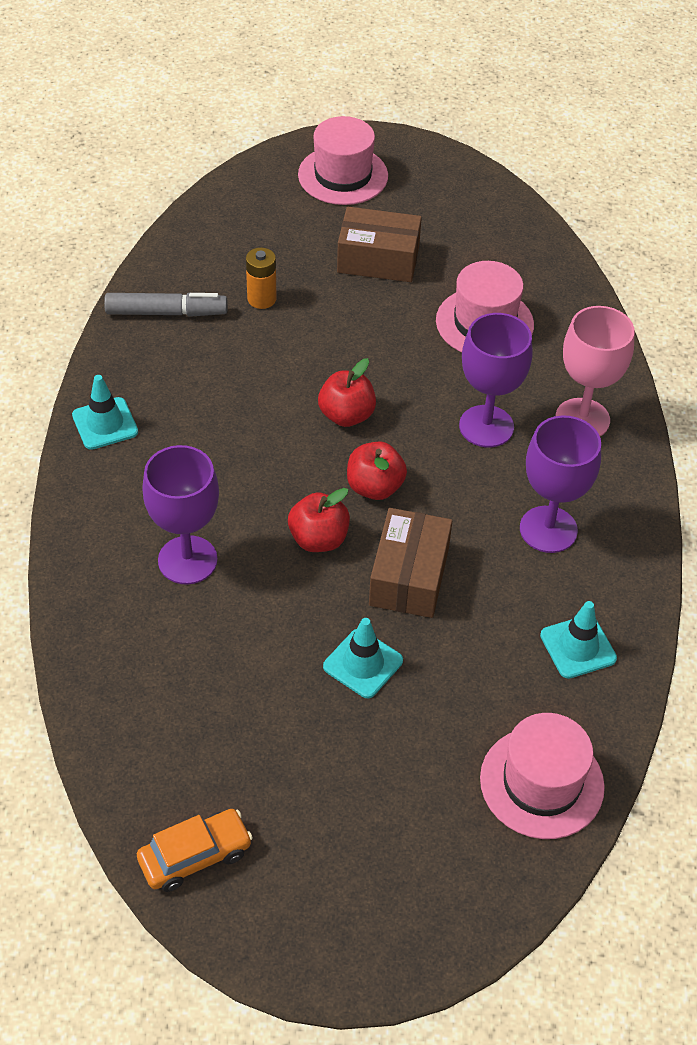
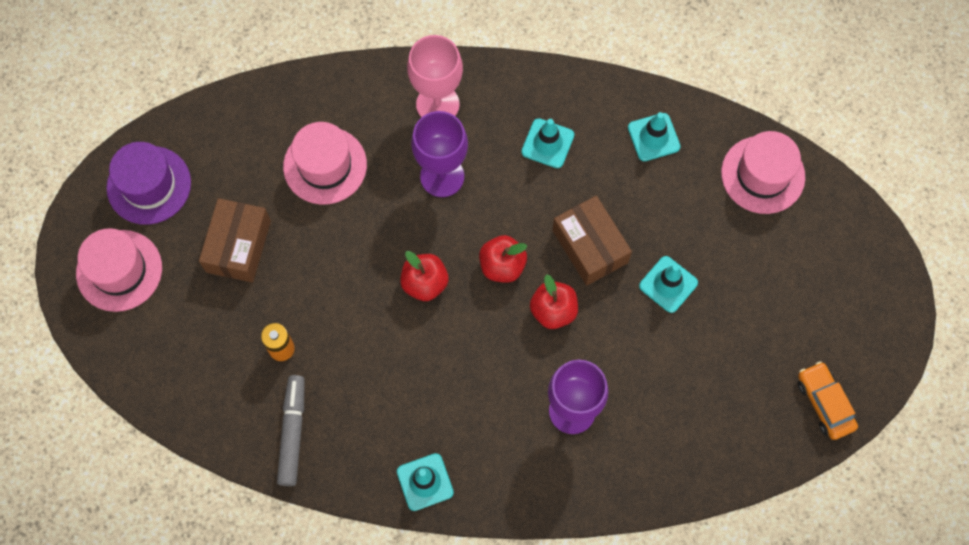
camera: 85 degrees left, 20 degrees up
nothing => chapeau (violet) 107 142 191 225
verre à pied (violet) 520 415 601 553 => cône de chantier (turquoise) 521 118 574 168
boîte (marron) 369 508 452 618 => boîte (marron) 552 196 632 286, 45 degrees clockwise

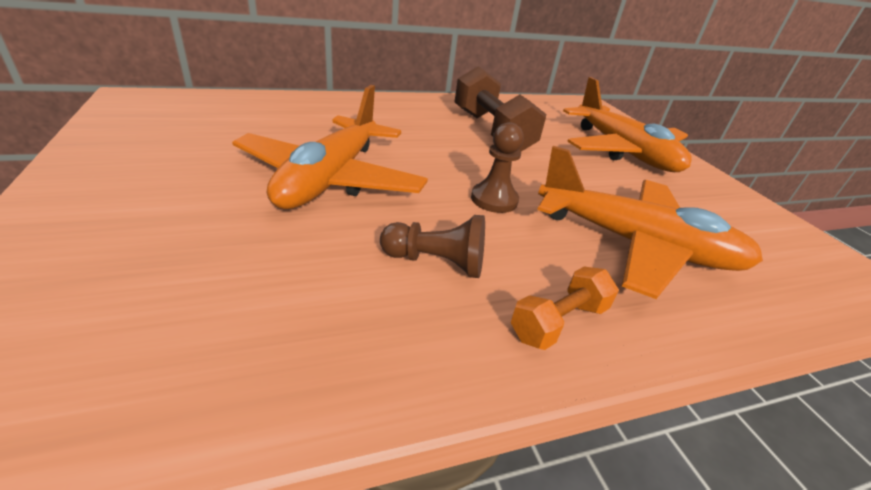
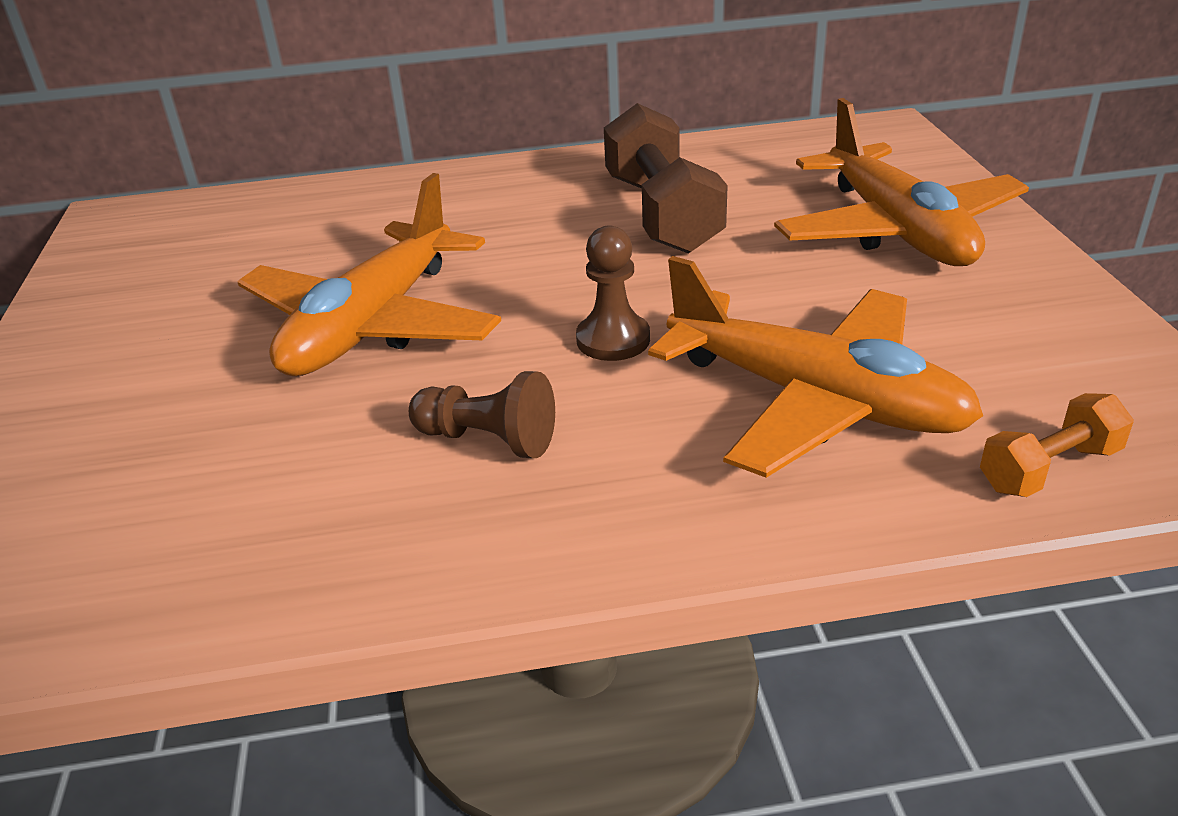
camera: 15 degrees right, 0 degrees up
haltère (orange) 511 267 619 350 => haltère (orange) 980 393 1134 497, shifted

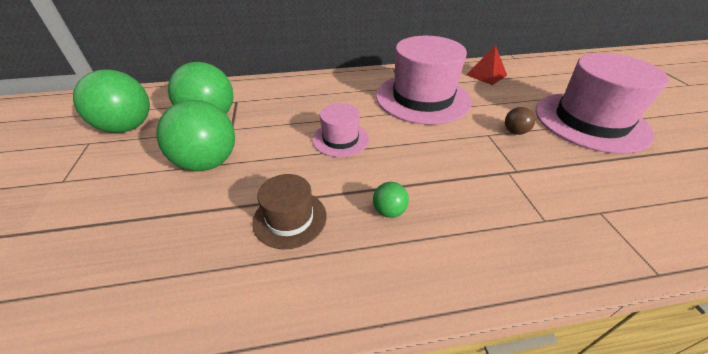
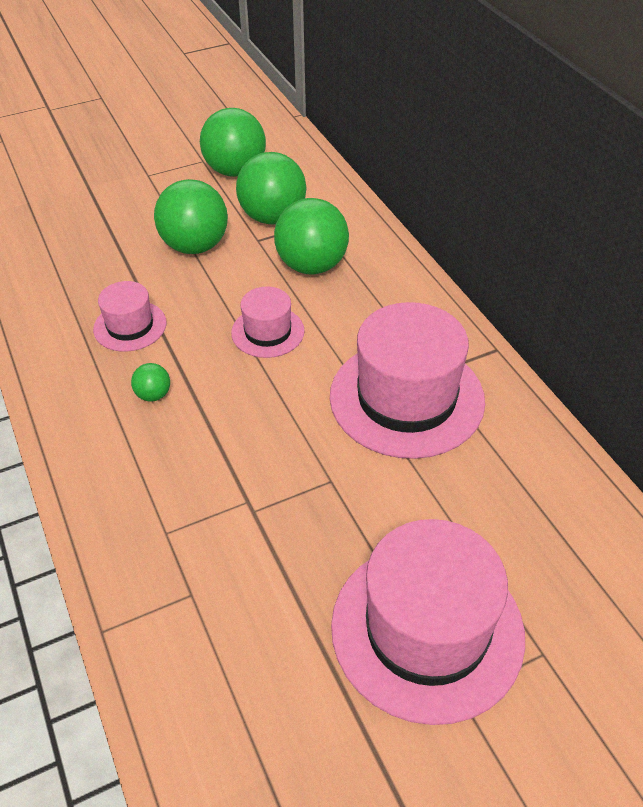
camera: 75 degrees right, 5 degrees up
chapeau (marron) 252 174 327 249 => chapeau (rose) 93 281 167 352
nothing => balle (vert) 274 198 349 274
pyramide (rouge) 466 45 507 85 => nothing
balle (marron) 505 107 535 135 => nothing

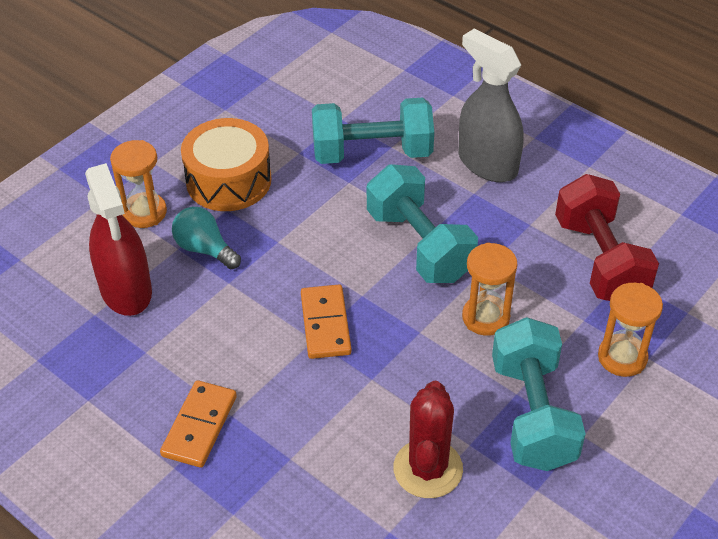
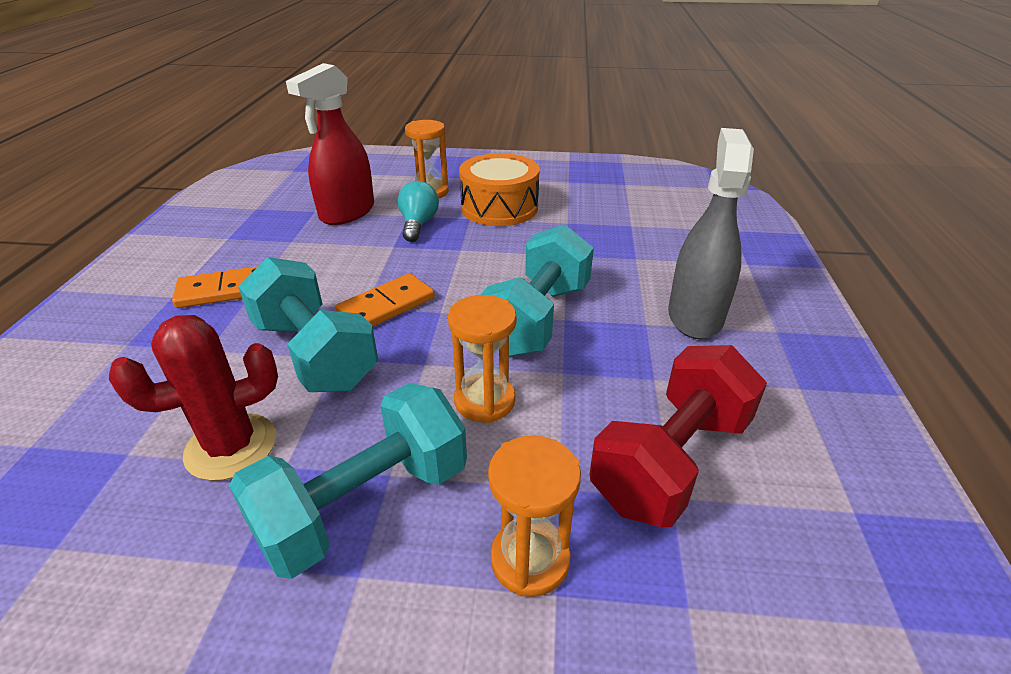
camera: 55 degrees right, 10 degrees down
haltère (turquoise) 312 98 434 164 => haltère (turquoise) 238 257 378 392, shifted

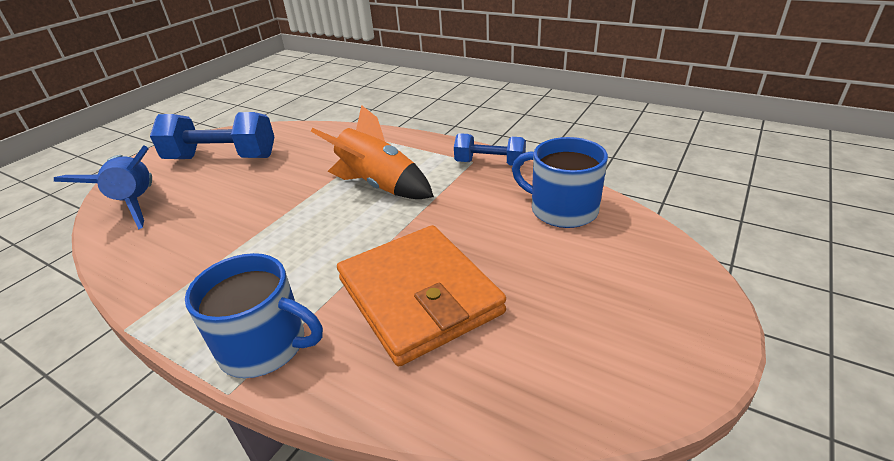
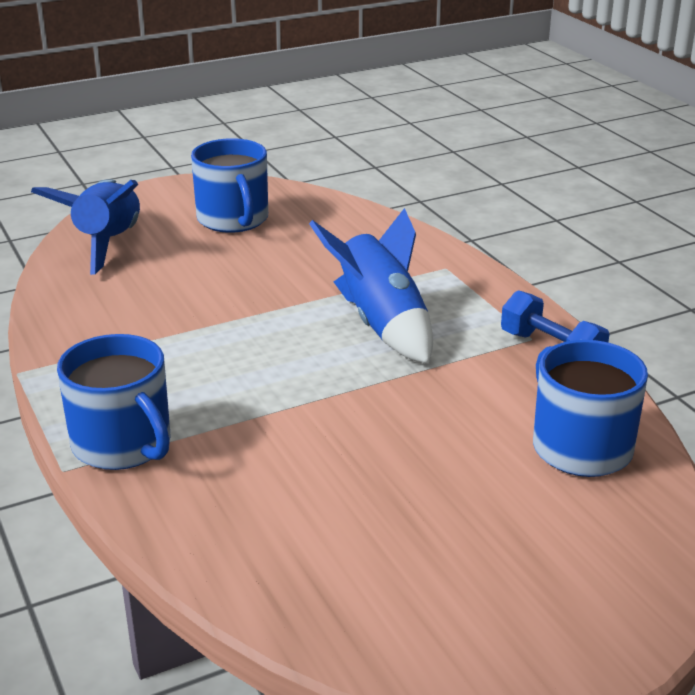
camera: 30 degrees right, 5 degrees down
haltère (bleu) 150 112 274 159 => tasse (bleu) 191 138 268 233
fusée (orange) 311 105 434 199 => fusée (bleu) 309 208 433 364
portefeuille (orange) 337 225 506 366 => nothing

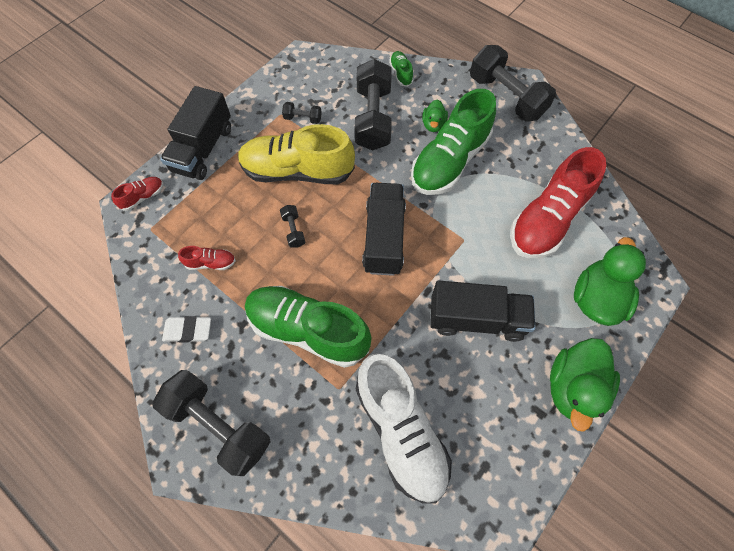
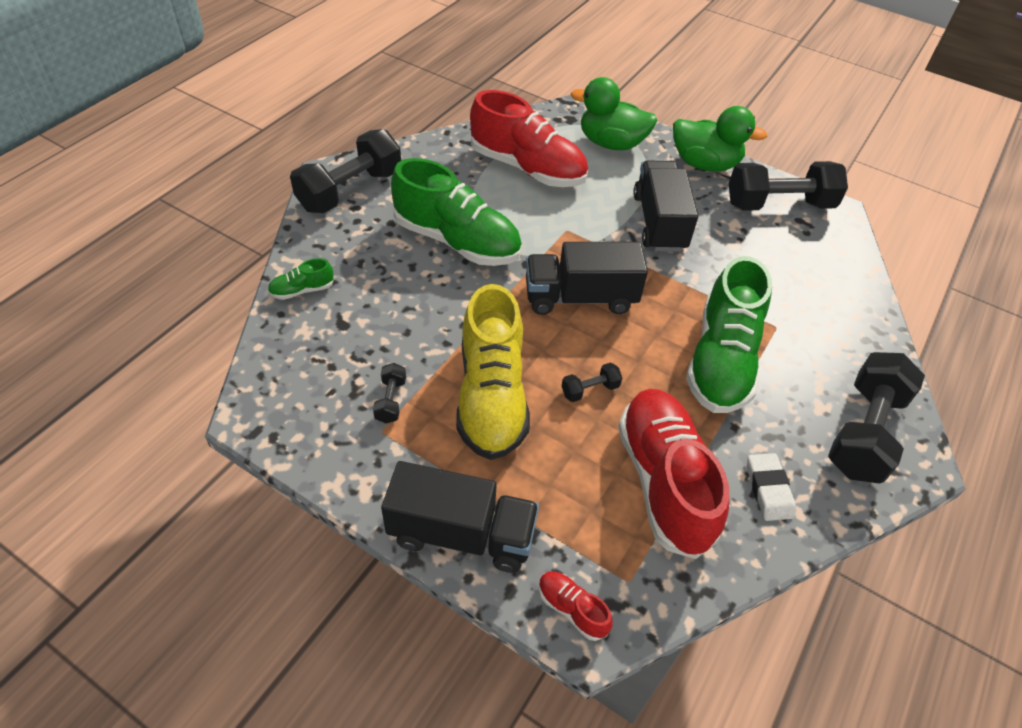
camera: 100 degrees left, 15 degrees down
chaussure (rouge) 178 246 236 270 => chaussure (rouge) 618 389 729 559, x2.38
haltère (noir) 355 59 391 150 => haltère (noir) 729 161 848 211, shifted
chaussure (blanc) 356 353 452 504 => nothing
canard (vert) 422 99 448 132 => nothing

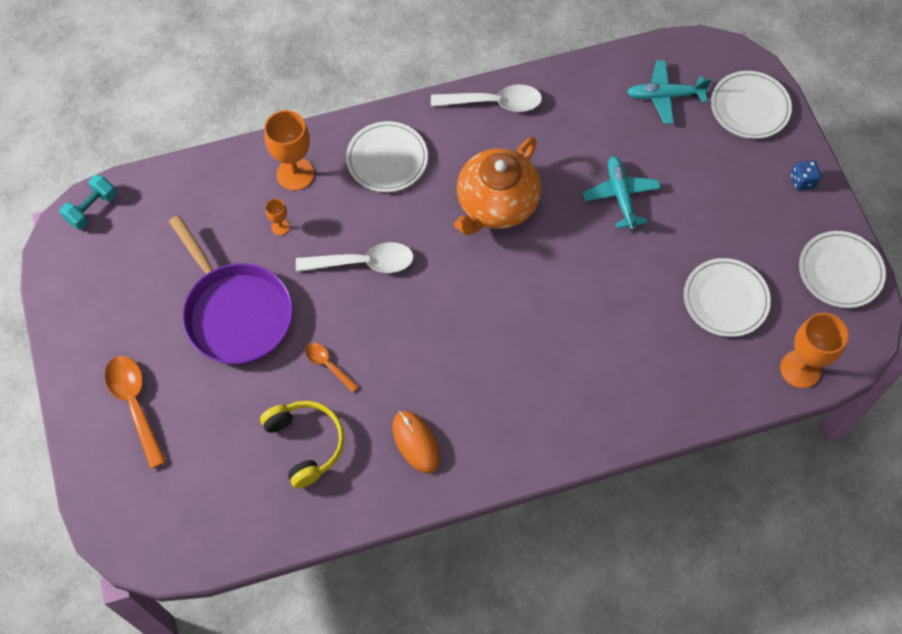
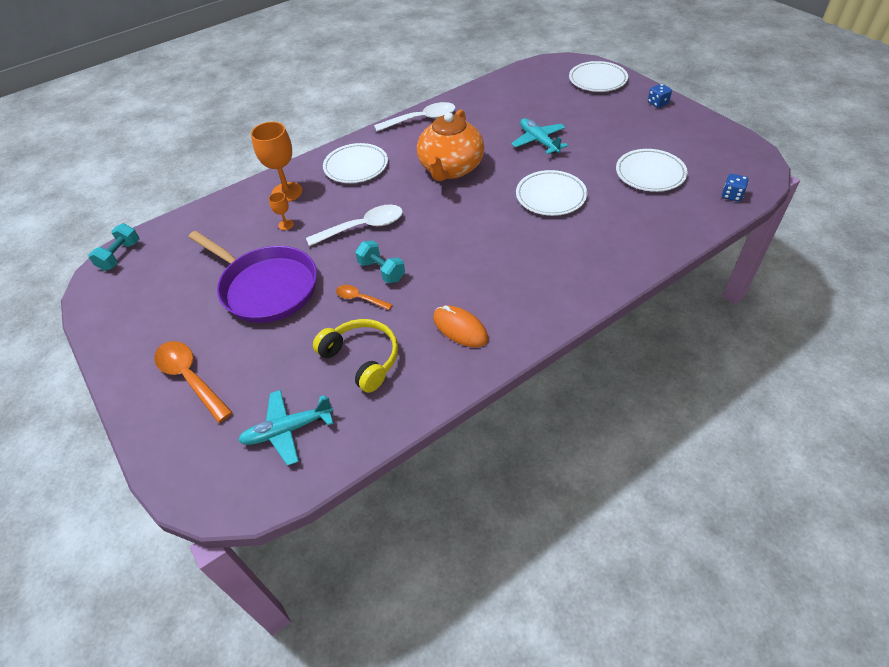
camera: 15 degrees left, 15 degrees down
avion (turquoise) 627 60 712 124 => avion (turquoise) 238 390 334 466, shifted
nothing => haltère (turquoise) 355 240 405 283
assiette (blanc) 799 231 886 308 => assiette (blanc) 516 170 587 216, shifted
verre à pied (orange) 780 313 848 388 => dé (bleu) 722 174 749 202

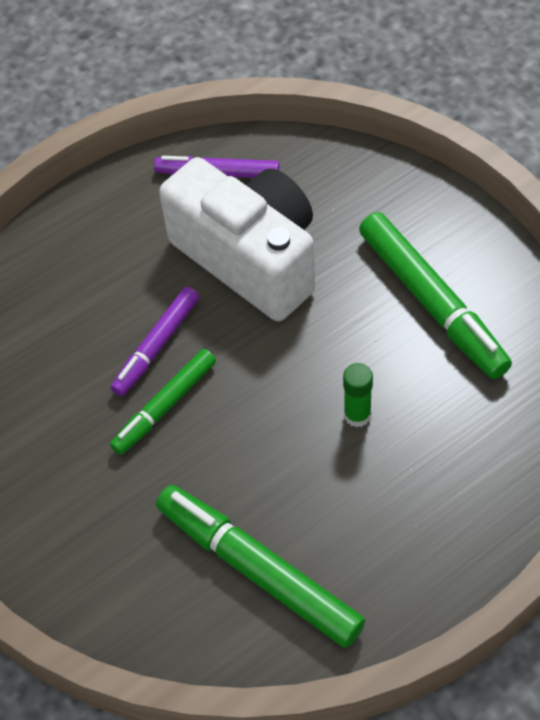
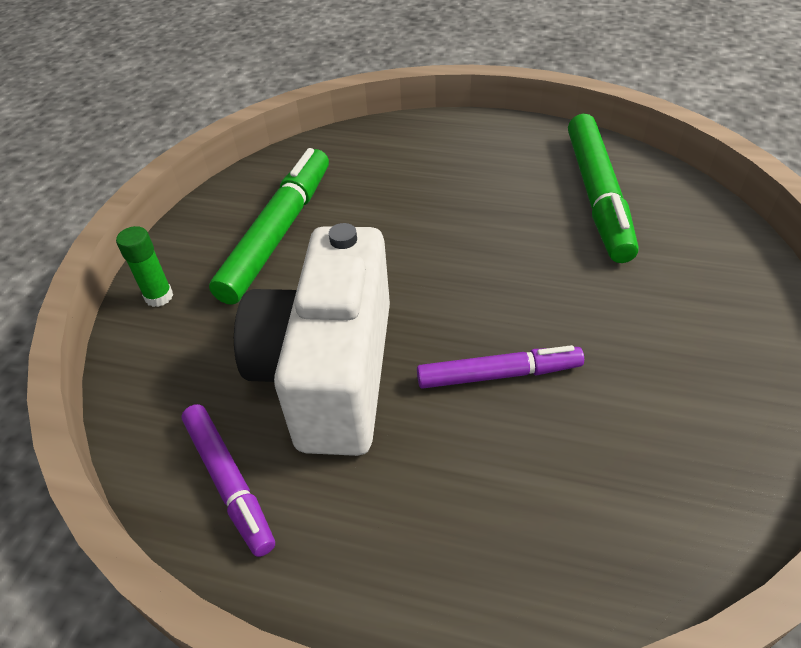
camera: 130 degrees left, 10 degrees down
bâton de colle (vert) 343 363 373 427 => bâton de colle (vert) 116 226 173 307, shifted
feutre (vert) 110 349 216 455 => nothing

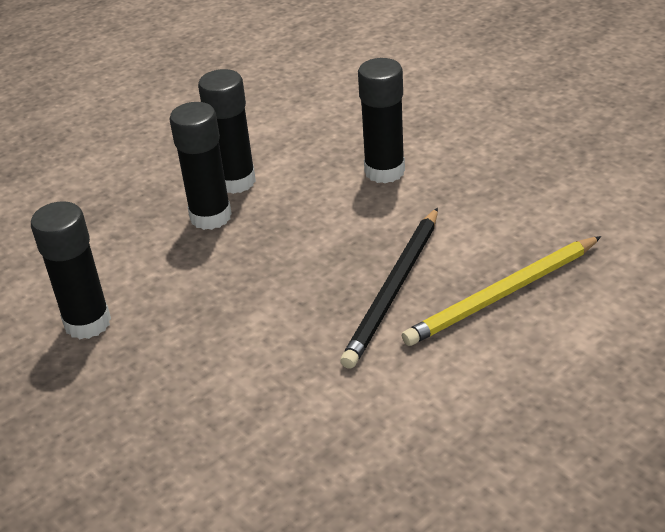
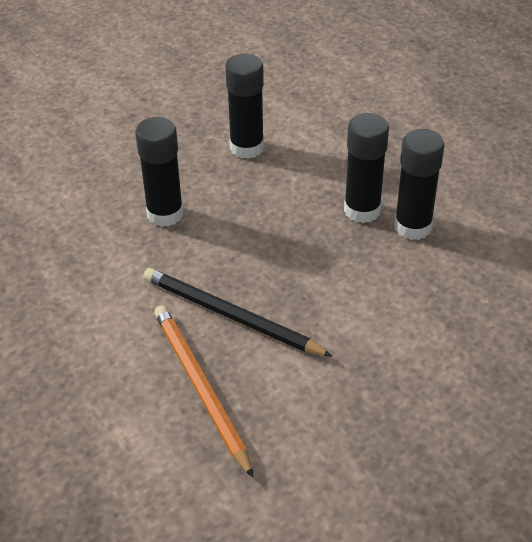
camera: 95 degrees right, 5 degrees up
bâton de colle (noir) 358 58 405 183 => bâton de colle (noir) 135 117 183 227, shifted
crayon (jaune) 401 236 601 346 => crayon (orange) 154 305 254 478

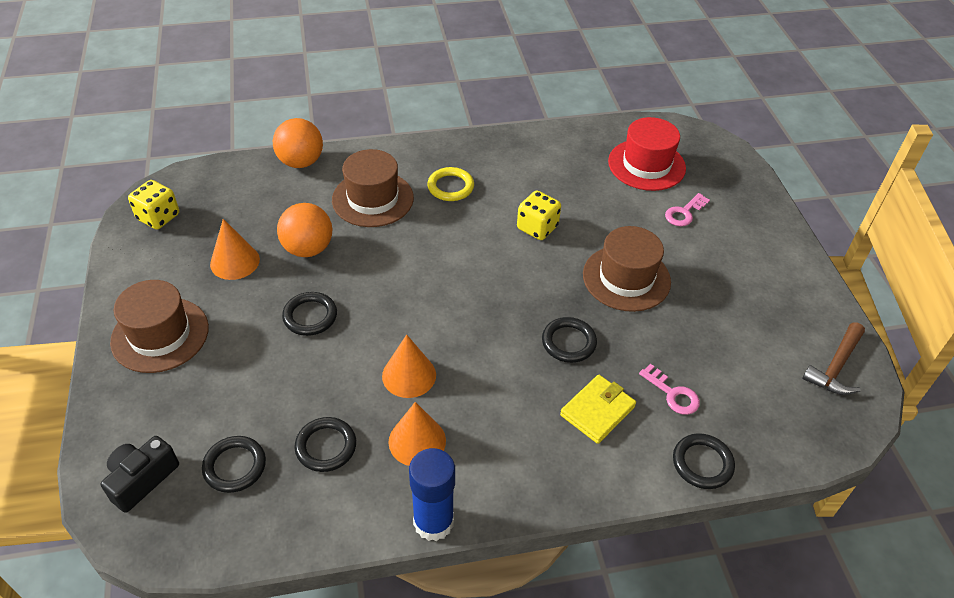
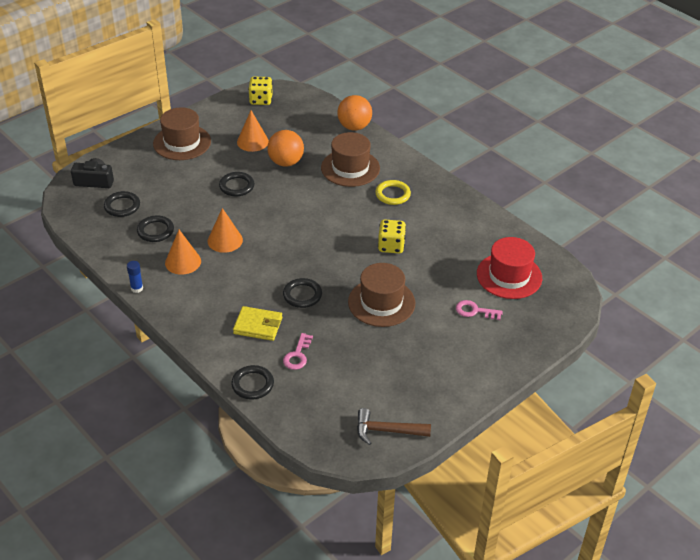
camera: 60 degrees right, 5 degrees down
bâton de colle (bleu) 409 448 455 541 => bâton de colle (bleu) 127 261 143 293, x0.50

